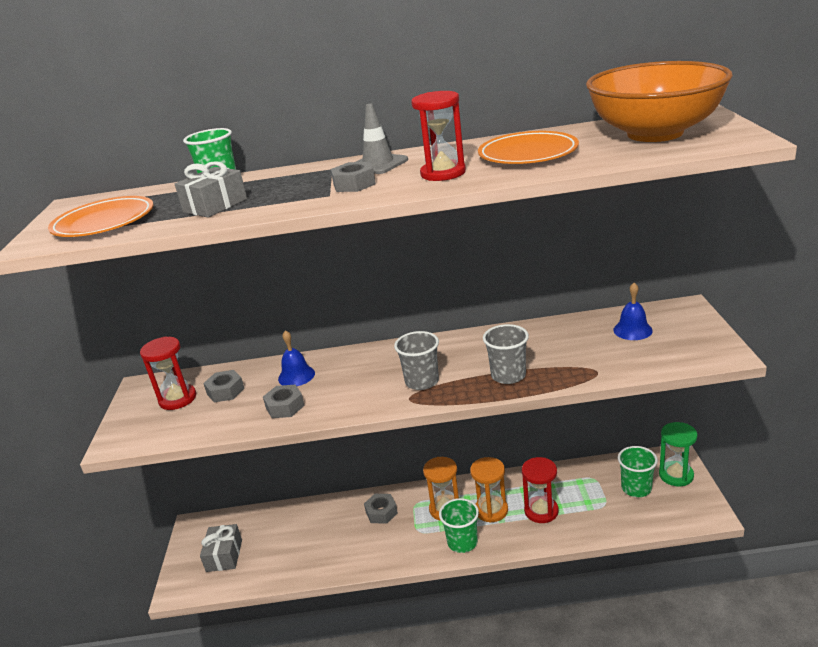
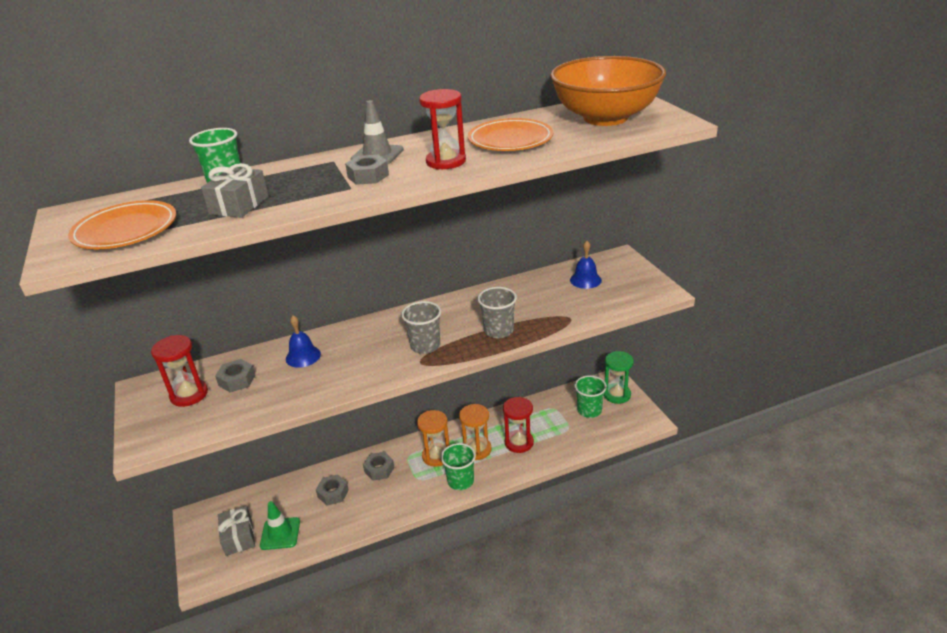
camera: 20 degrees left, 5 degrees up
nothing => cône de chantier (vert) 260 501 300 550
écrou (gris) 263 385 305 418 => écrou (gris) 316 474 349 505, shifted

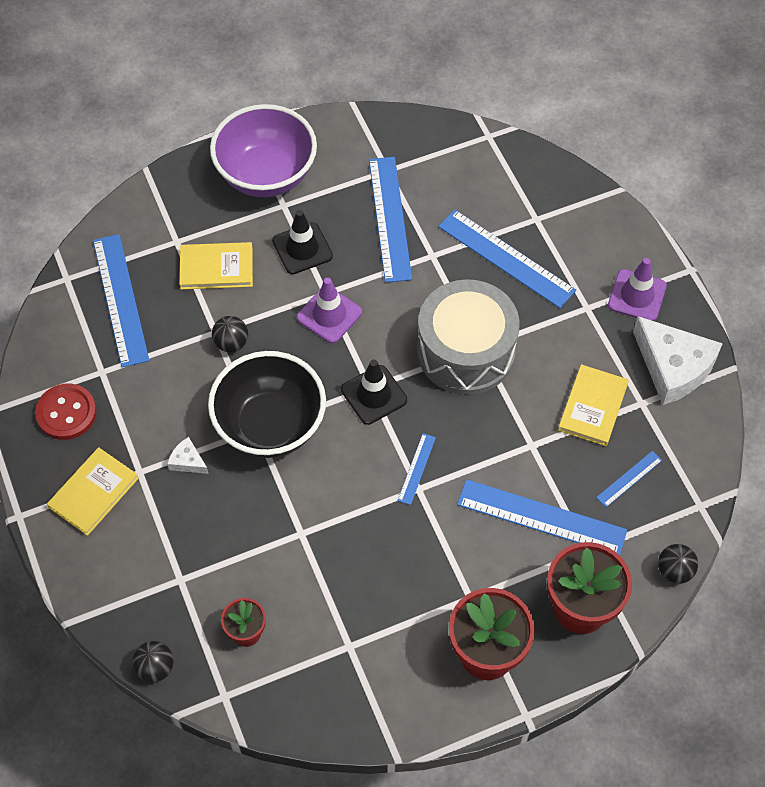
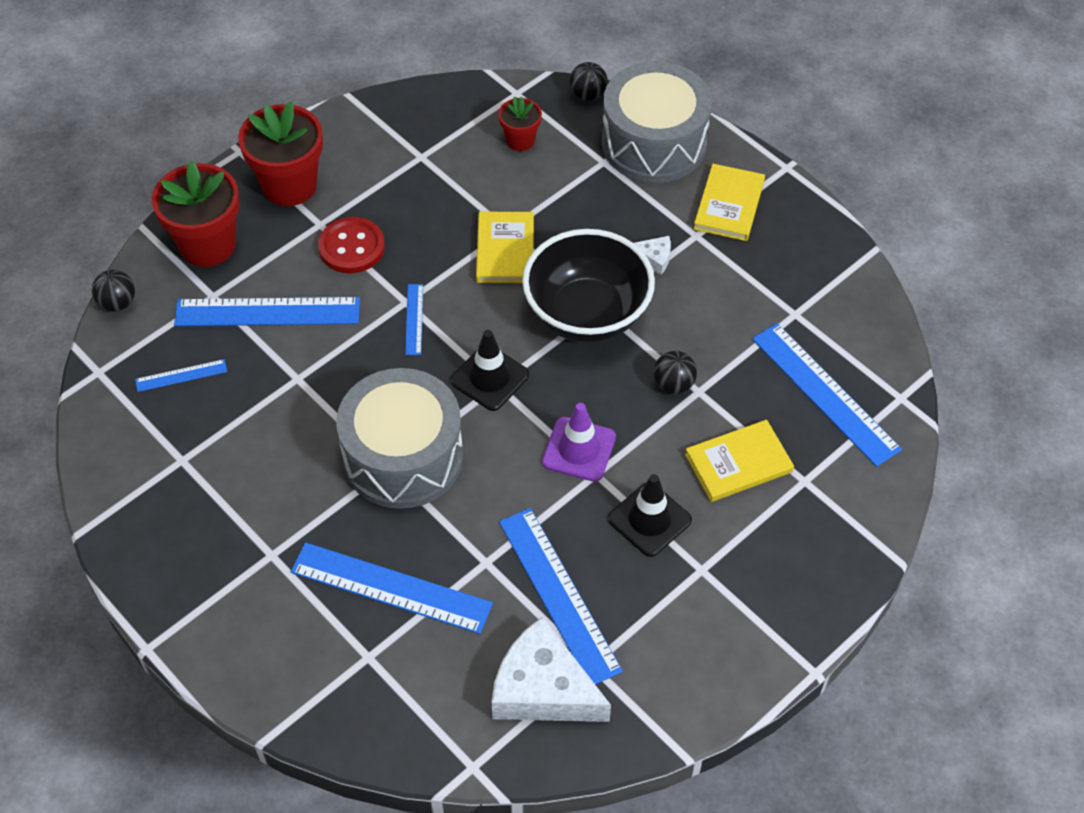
camera: 160 degrees right, 5 degrees down
règle (bleu) 596 451 662 507 => règle (bleu) 135 359 227 392, 45 degrees clockwise
bouton (rouge) 35 384 97 440 => bouton (rouge) 318 217 385 273, shifted
livre (jaune) 558 364 629 446 => livre (jaune) 476 212 534 283, shifted
fromage (blanc) 633 316 723 405 => fromage (blanc) 491 616 611 722, shifted
nothing => tambour (gris) 602 61 712 183
bol (violet) 210 104 317 197 => nothing
cône de chantier (violet) 608 258 667 321 => nothing

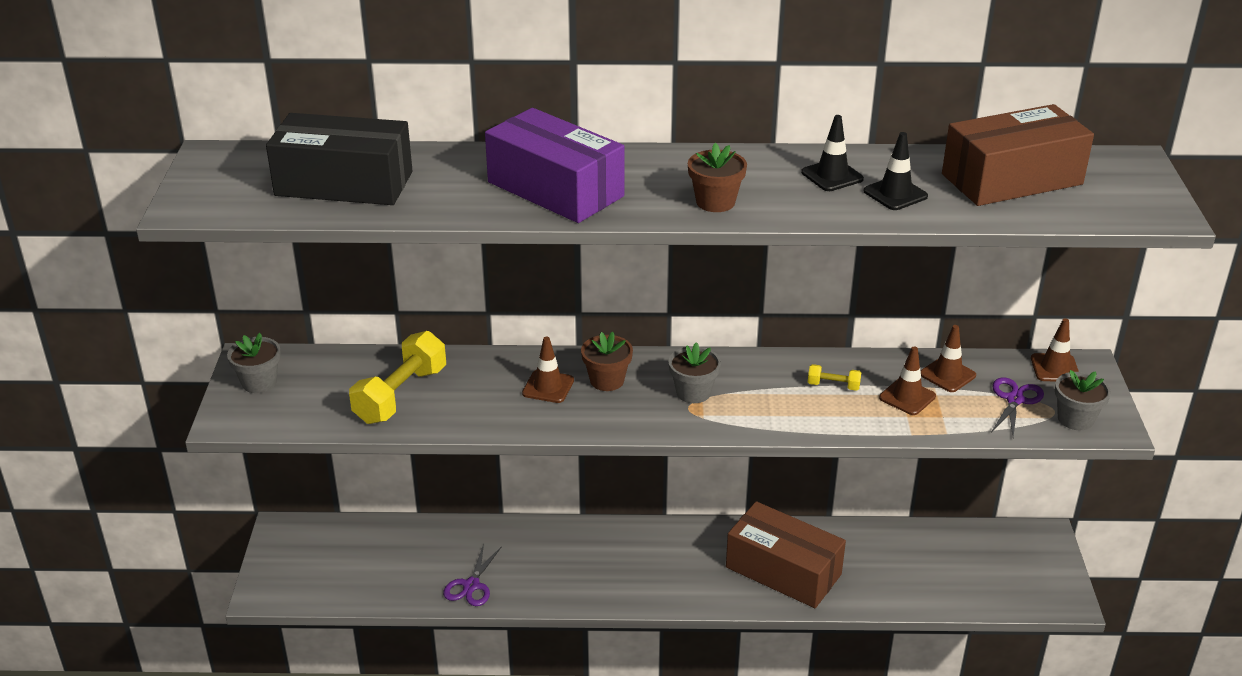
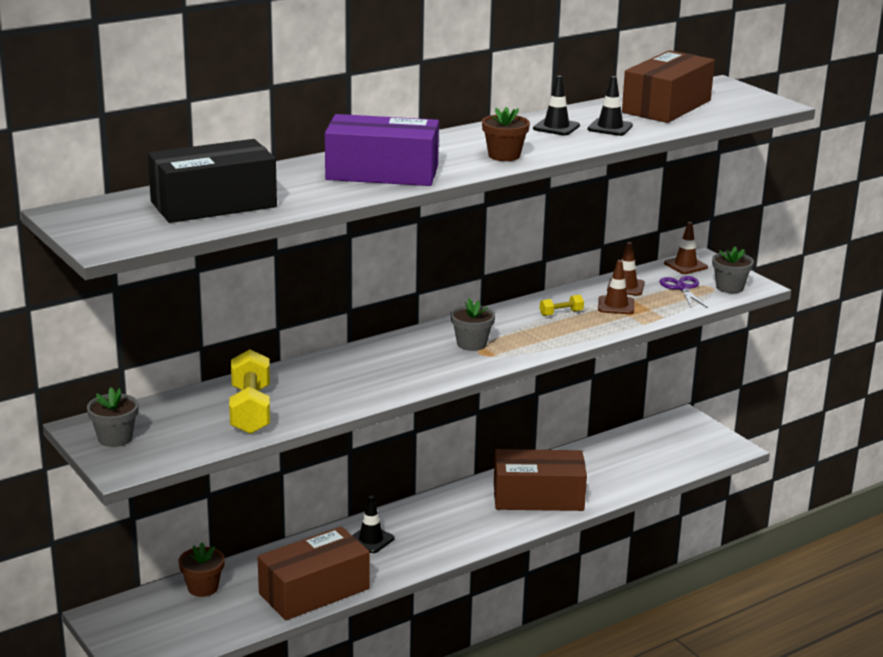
camera: 35 degrees left, 10 degrees down
pot de fleurs (marron) 581 332 633 391 => pot de fleurs (marron) 178 543 225 597, shifted
ciseaux (violet) 443 544 502 606 => boîte (marron) 258 526 370 620
nothing => cône de chantier (noir) 352 496 395 553
cône de chantier (marron) 522 337 574 403 => nothing

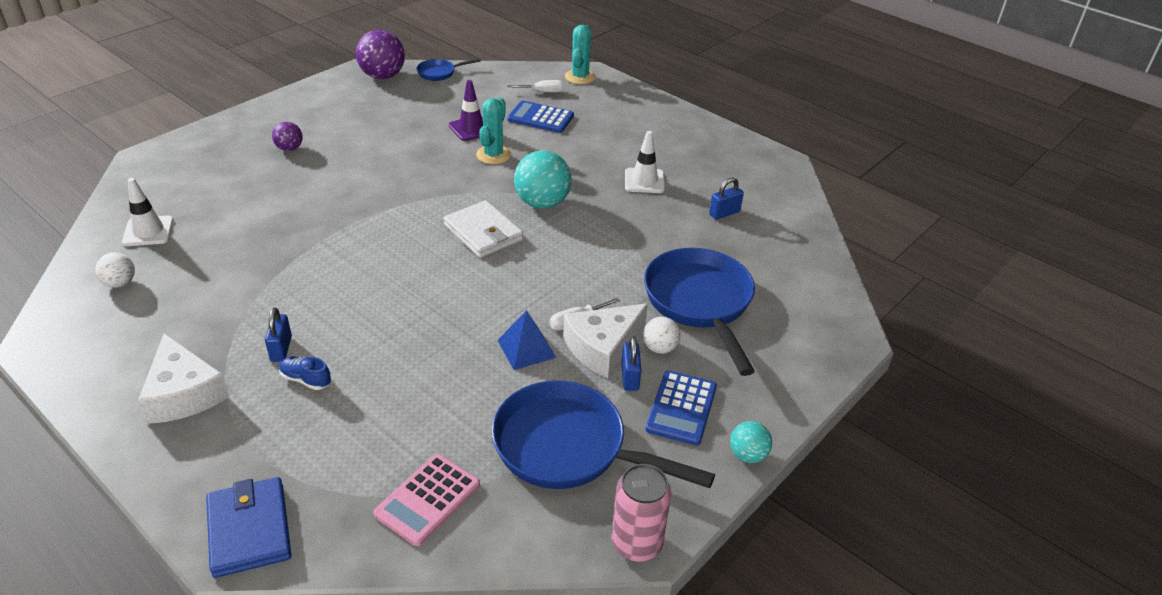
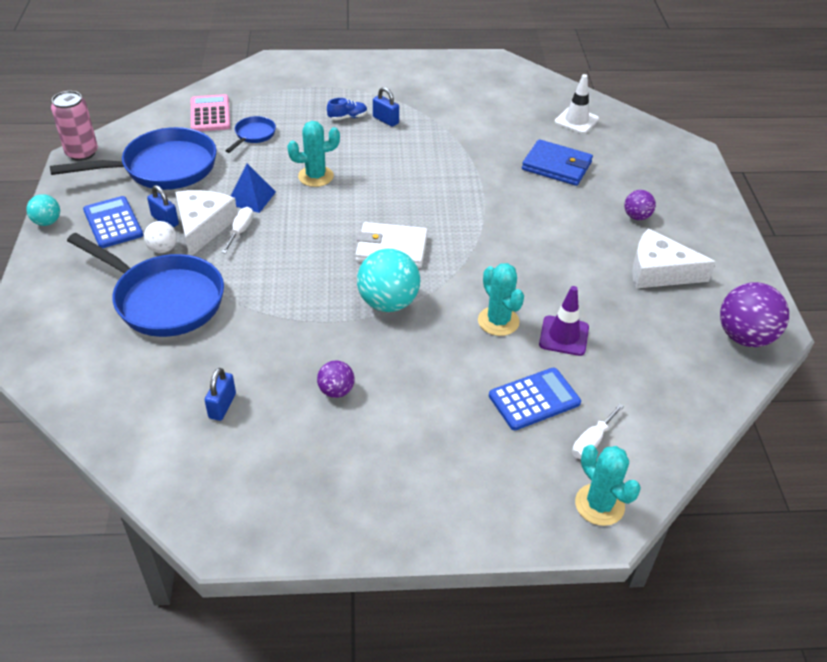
camera: 135 degrees right, 5 degrees up
poêle (bleu) 417 58 481 81 => poêle (bleu) 225 116 276 153, shifted
nothing => cactus (turquoise) 287 121 340 187
cône de chantier (blanc) 625 131 665 193 => balle (violet) 317 361 354 398
portefeuille (bleu) 206 477 291 578 => portefeuille (bleu) 522 139 593 186, shifted
fromage (blanc) 138 333 229 424 => fromage (blanc) 632 228 716 288, shifted
balle (blanc) 95 252 135 288 => nothing

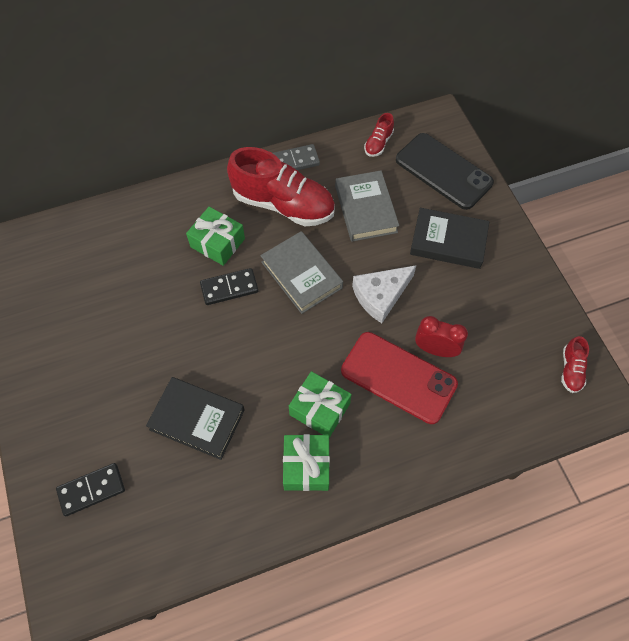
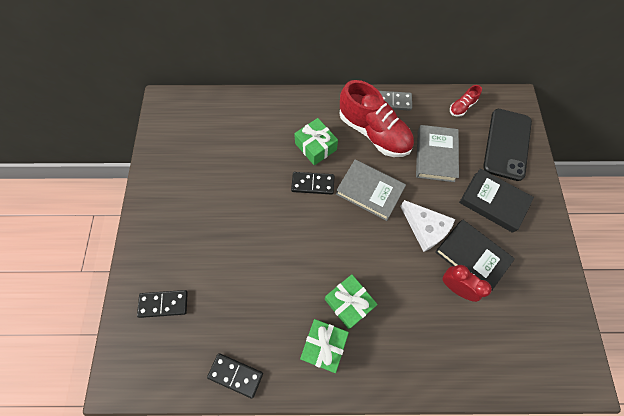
camera: 20 degrees right, 5 degrees up
nothing => domino (noir) 207 353 263 399
livre (gris) 260 231 343 314 => livre (gris) 336 159 406 221, 45 degrees counterclockwise
fromage (blanc) 352 265 417 323 => fromage (blanc) 400 200 455 252, 120 degrees counterclockwise
livre (noir) 146 377 245 460 => livre (noir) 435 219 515 291, shifted
téléphone (noir) 396 133 494 210 => téléphone (noir) 483 109 532 181, 45 degrees clockwise
téléphone (rouge) 341 332 458 424 => nothing
chaussure (rouge) 561 336 589 393 => nothing

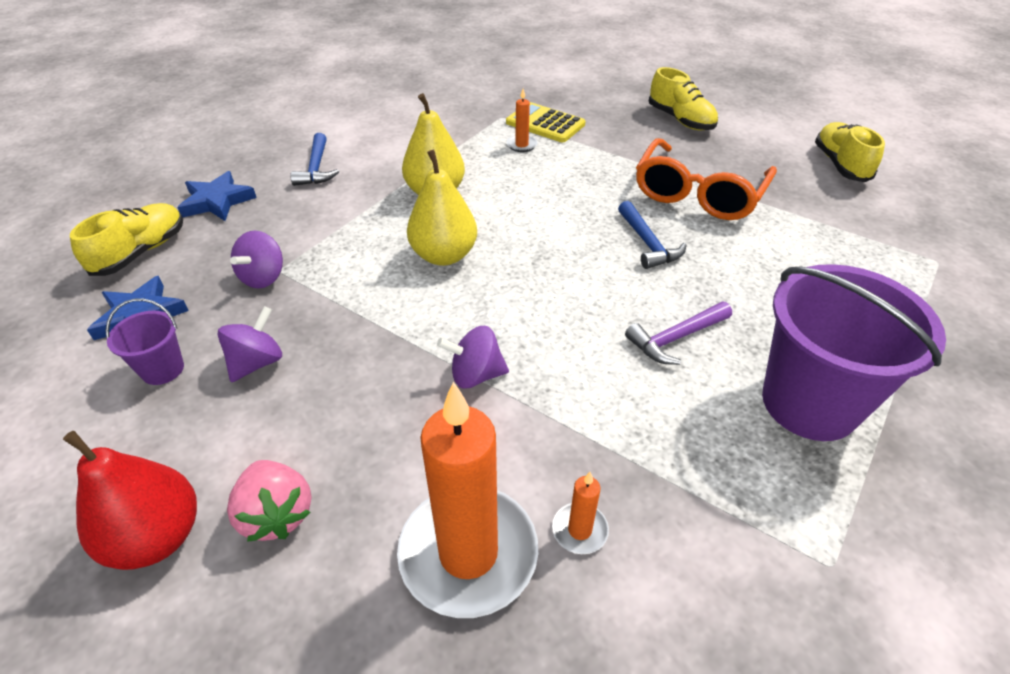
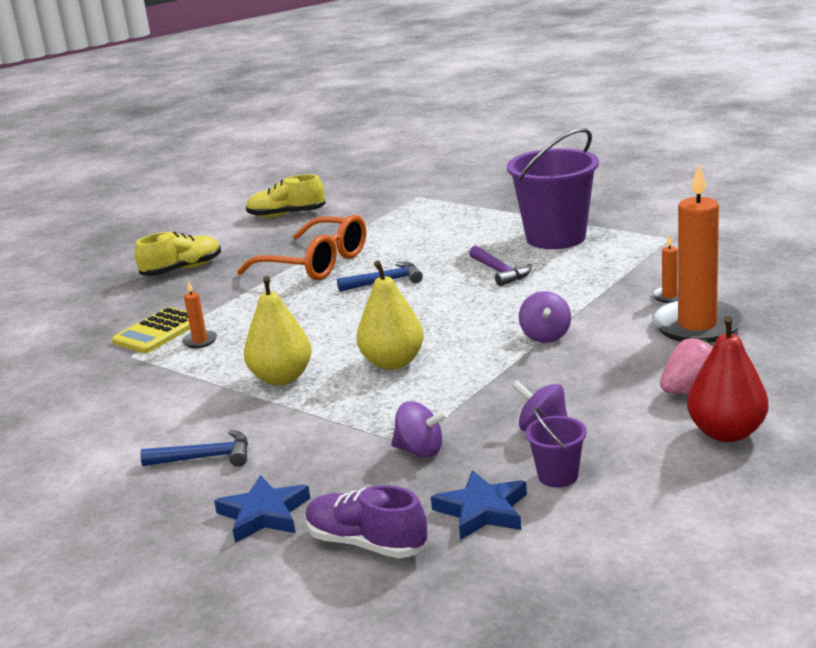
camera: 85 degrees left, 20 degrees down
chaussure (jaune) 70 203 183 276 => chaussure (violet) 306 485 427 558

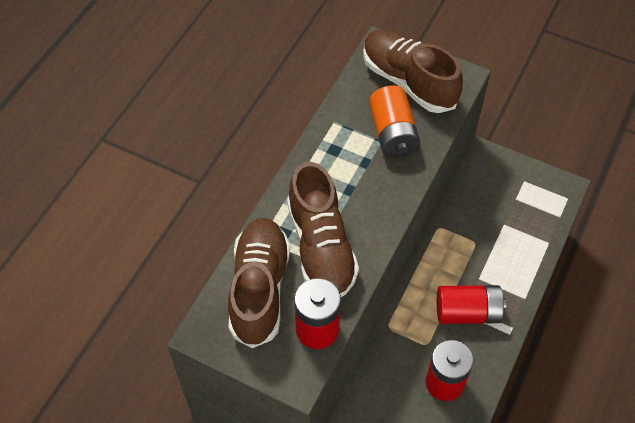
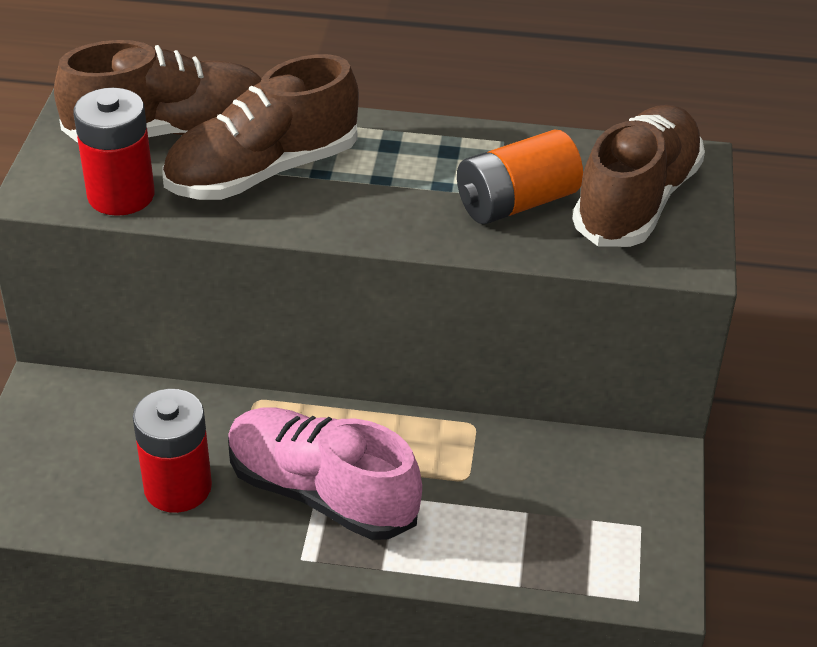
camera: 70 degrees right, 15 degrees down
pile (rouge) 437 285 506 324 => chaussure (rose) 228 407 422 540

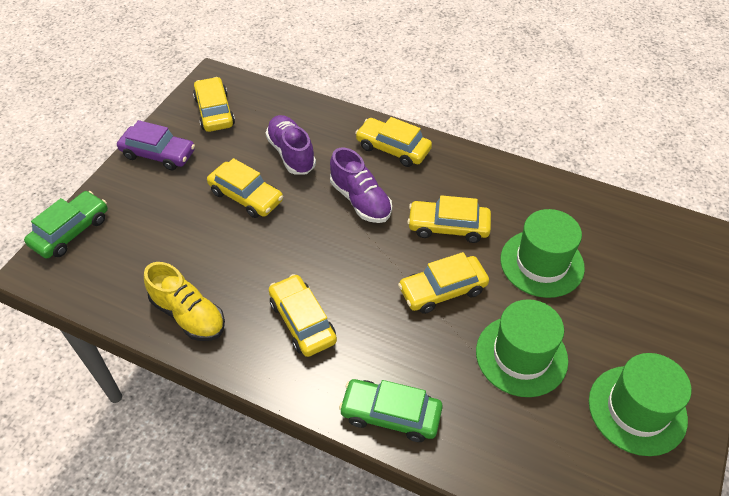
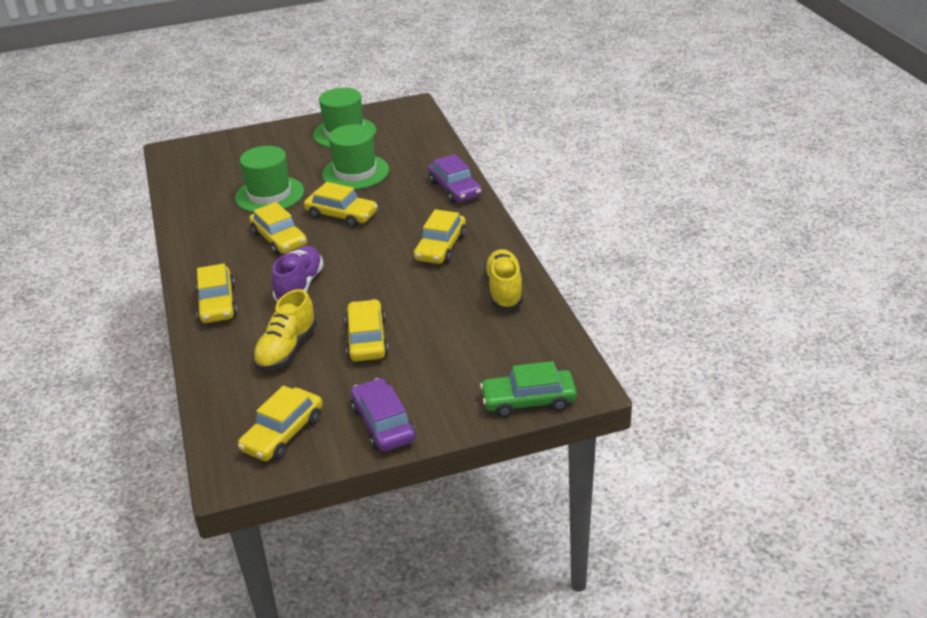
camera: 130 degrees left, 15 degrees down
chaussure (violet) 266 115 316 174 => chaussure (jaune) 253 289 317 371
voiture (vert) 339 379 443 442 => voiture (violet) 428 154 482 203

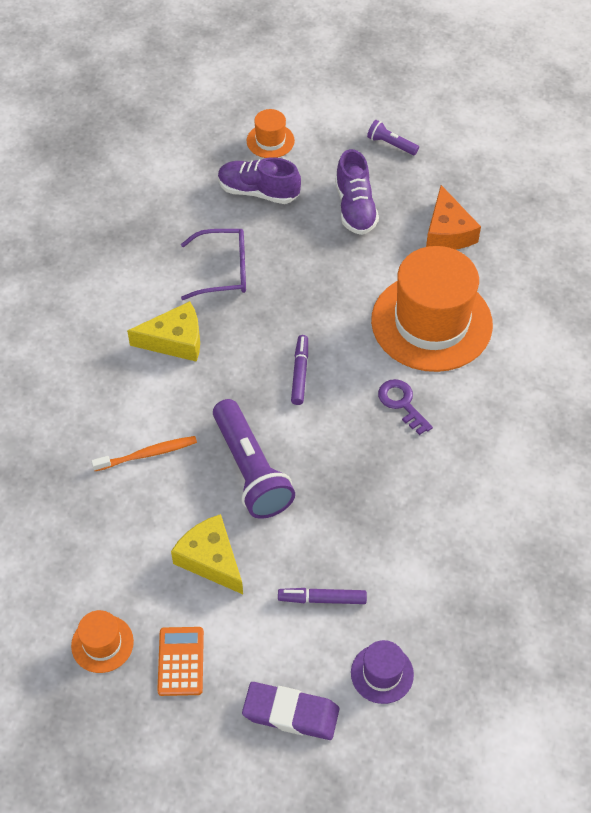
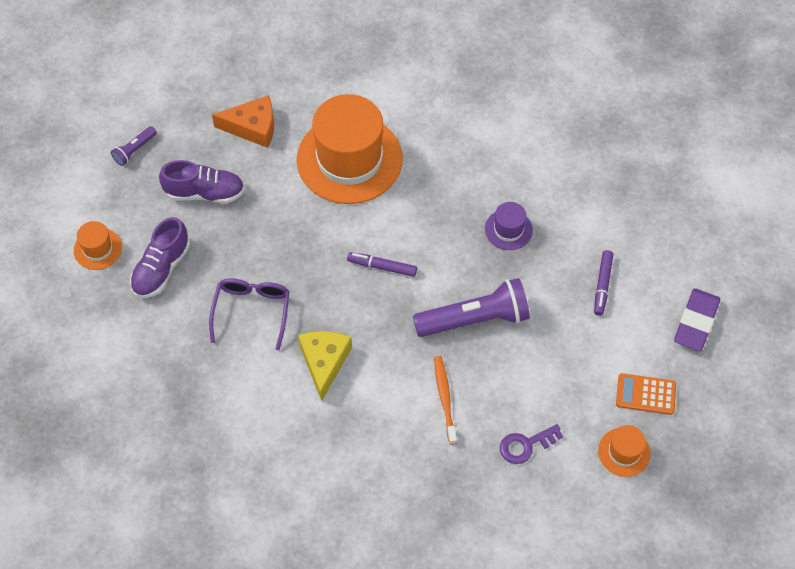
camera: 80 degrees left, 5 degrees up
chapeau (violet) 351 640 414 704 => chapeau (violet) 485 202 533 250, shifted
clé (violet) 378 379 433 435 => clé (violet) 500 424 563 464, shifted
fromage (jaune) 171 514 243 594 => nothing

